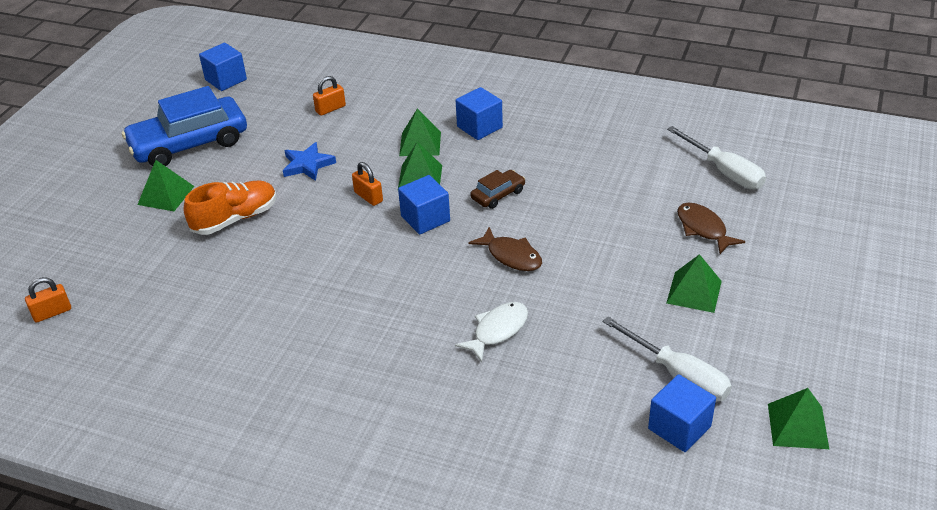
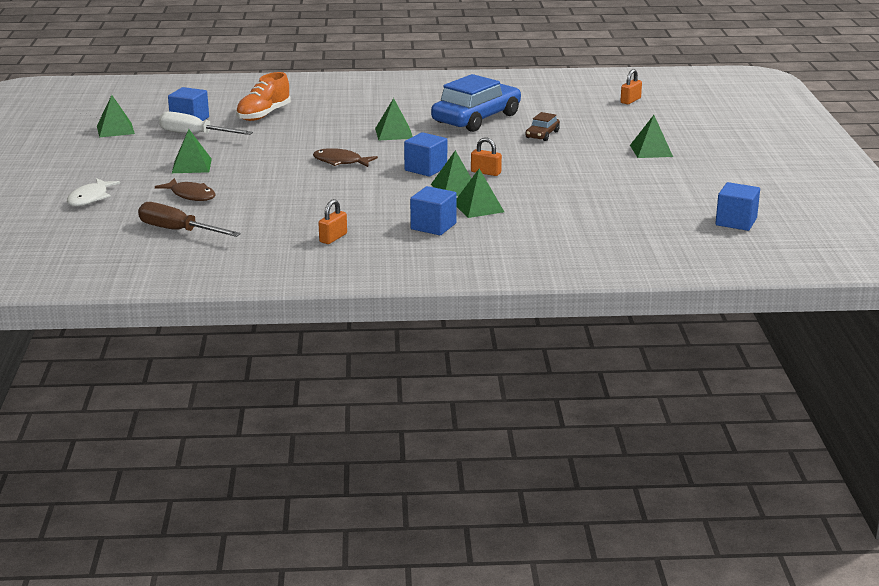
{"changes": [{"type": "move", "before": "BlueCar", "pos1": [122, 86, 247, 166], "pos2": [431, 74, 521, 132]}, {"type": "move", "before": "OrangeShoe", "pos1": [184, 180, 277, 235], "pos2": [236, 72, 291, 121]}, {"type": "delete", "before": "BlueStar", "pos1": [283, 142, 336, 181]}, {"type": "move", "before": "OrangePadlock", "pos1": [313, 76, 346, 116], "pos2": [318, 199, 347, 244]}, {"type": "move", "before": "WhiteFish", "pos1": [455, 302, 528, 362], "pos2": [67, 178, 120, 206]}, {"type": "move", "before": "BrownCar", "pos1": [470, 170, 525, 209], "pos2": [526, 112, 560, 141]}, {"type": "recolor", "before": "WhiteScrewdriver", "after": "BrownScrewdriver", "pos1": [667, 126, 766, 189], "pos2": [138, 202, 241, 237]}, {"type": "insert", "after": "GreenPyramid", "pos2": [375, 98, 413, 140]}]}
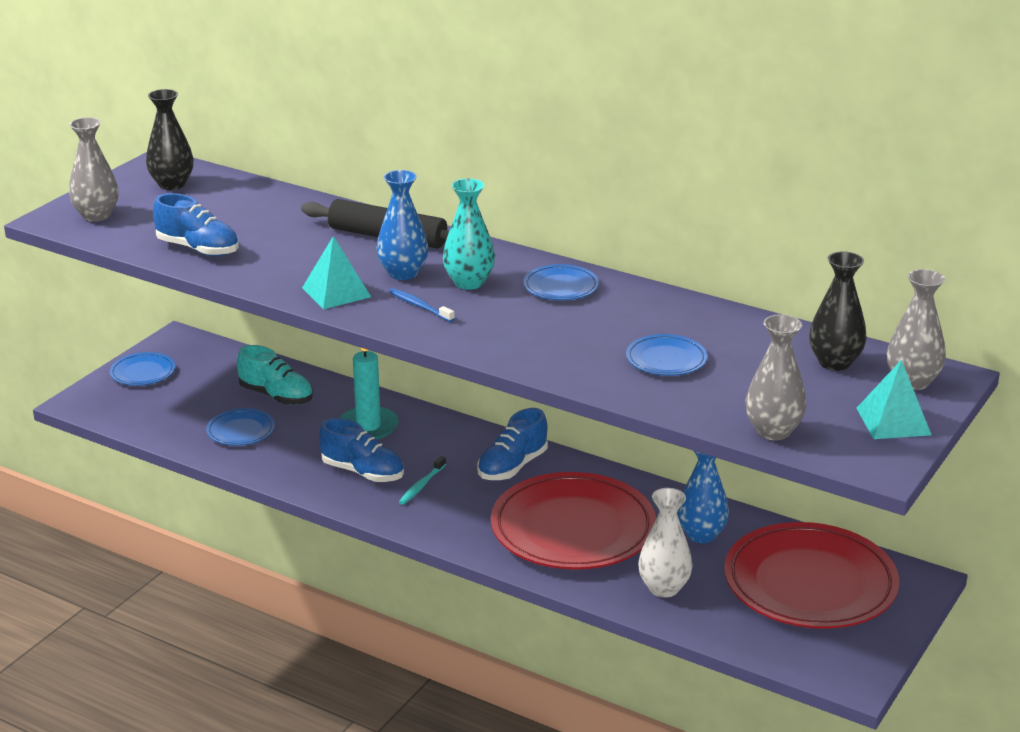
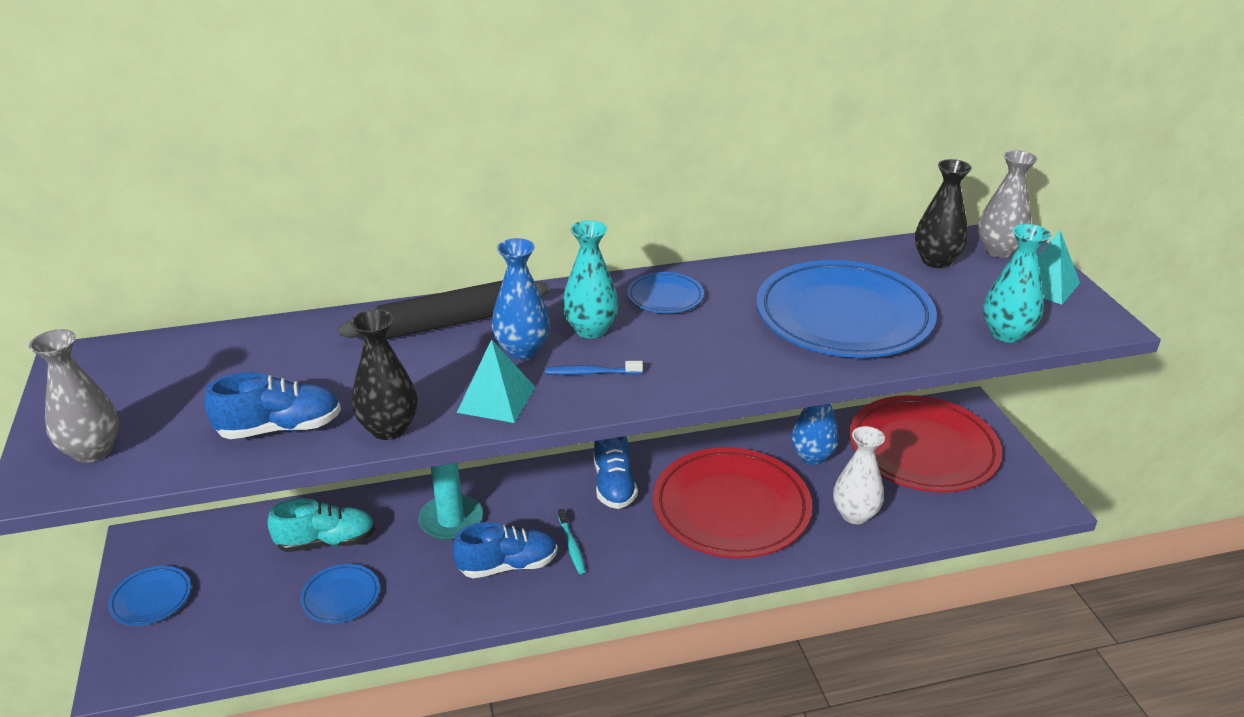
{"changes": [{"type": "move", "before": "BlackVase", "pos1": [146, 89, 193, 190], "pos2": [351, 309, 417, 440]}, {"type": "resize", "before": "BluePlate", "pos1": [626, 334, 707, 376], "pos2": [757, 260, 937, 358], "scale": 2.23}, {"type": "recolor", "before": "GreyVase", "after": "TurquoiseVase", "pos1": [746, 314, 807, 440], "pos2": [983, 224, 1051, 343]}]}
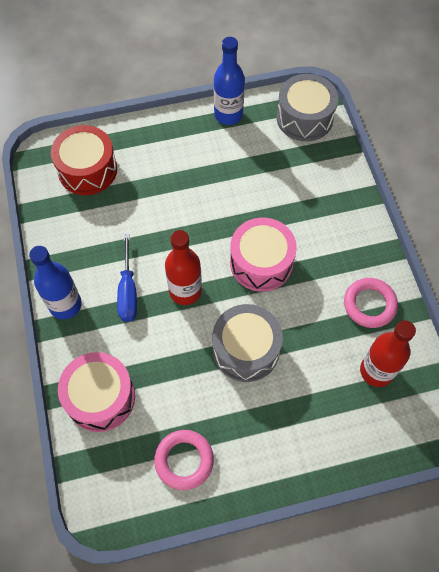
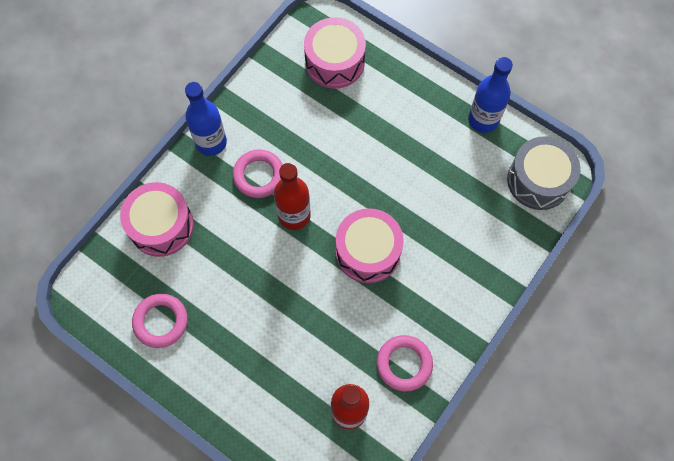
{"changes": [{"type": "recolor", "before": "RedDrum", "after": "PinkDrum", "pos1": [51, 125, 117, 195], "pos2": [304, 17, 366, 89]}, {"type": "replace", "before": "BlueScrewdriver", "after": "PinkRing", "pos1": [117, 234, 137, 322], "pos2": [233, 150, 283, 198]}, {"type": "delete", "before": "GreyDrum", "pos1": [213, 304, 283, 382]}]}
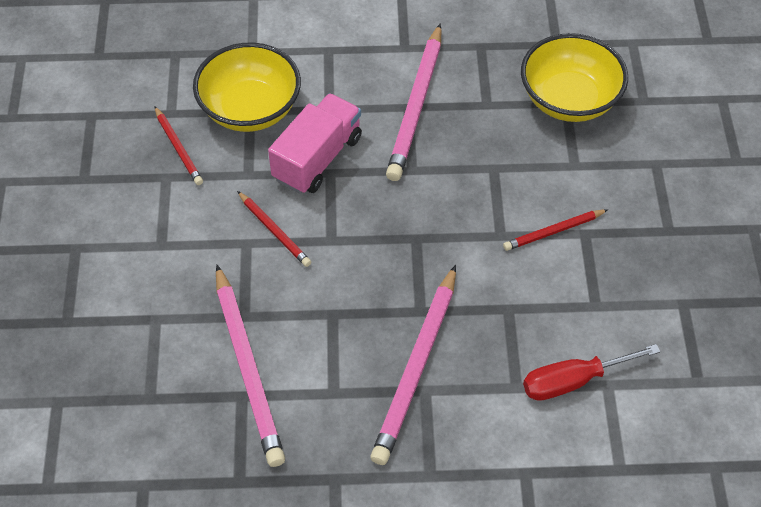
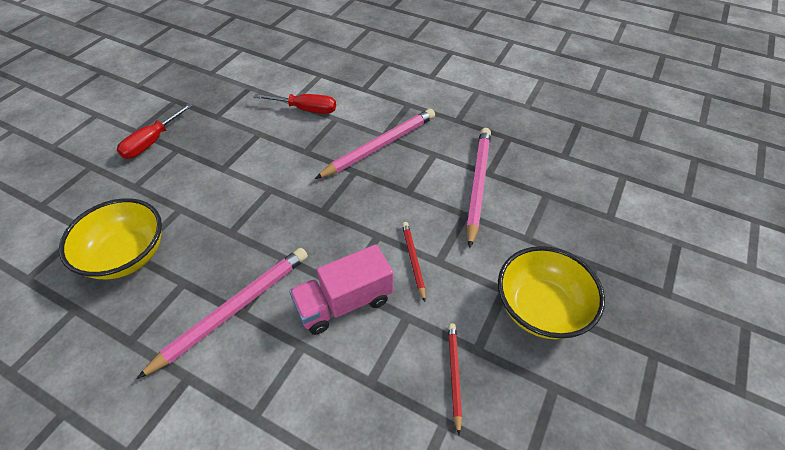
{"changes": [{"type": "move", "before": "YellowBowl", "pos1": [193, 43, 301, 132], "pos2": [498, 246, 605, 339]}, {"type": "delete", "before": "RedPencil", "pos1": [503, 209, 608, 251]}, {"type": "insert", "after": "RedScrewdriver", "pos2": [117, 103, 193, 159]}]}
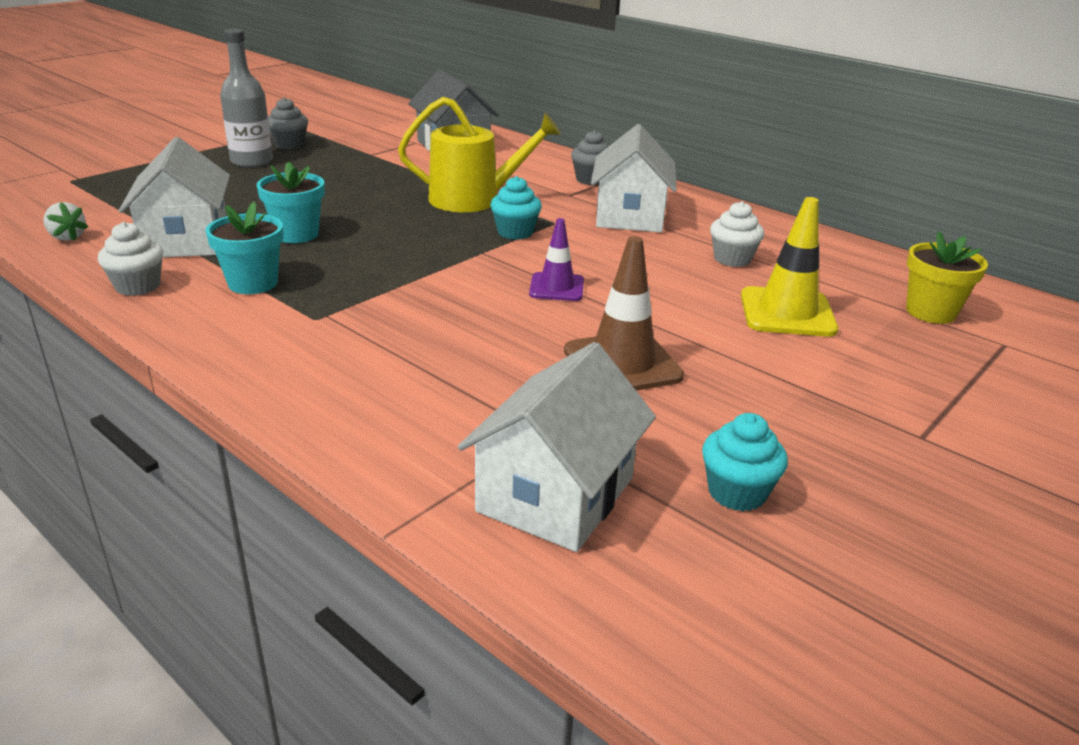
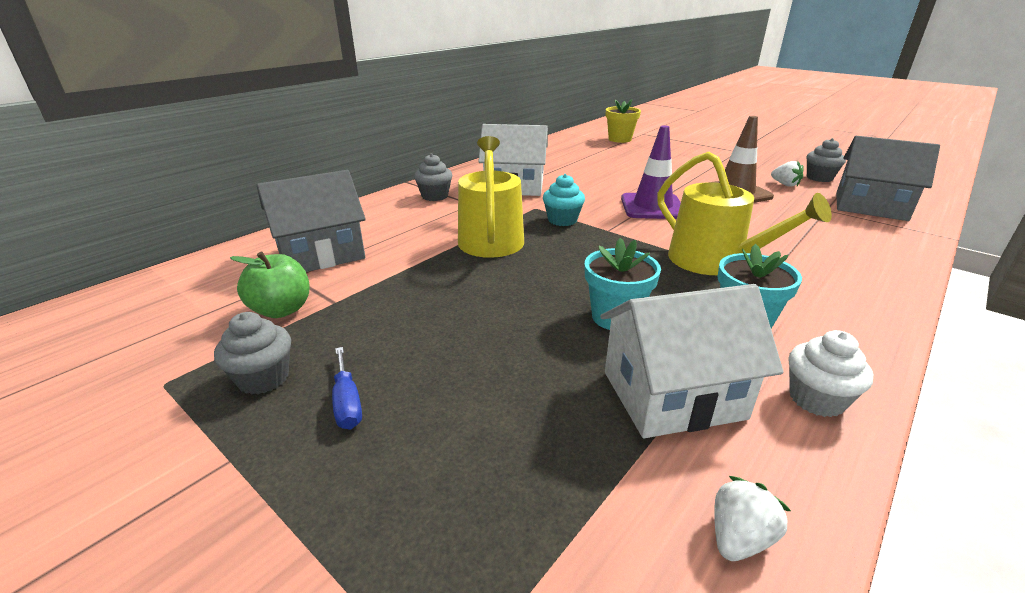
{"changes": [{"type": "replace", "before": "GreyBottle", "after": "BlueScrewdriver", "pos1": [220, 29, 273, 168], "pos2": [332, 347, 362, 429]}, {"type": "recolor", "before": "WhiteHouse", "after": "GreyHouse", "pos1": [458, 342, 656, 552], "pos2": [836, 136, 940, 221]}, {"type": "resize", "before": "PurpleTrafficCone", "pos1": [529, 218, 584, 301], "pos2": [621, 125, 681, 219], "scale": 1.59}, {"type": "recolor", "before": "TurquoiseCupcake", "after": "GreyCupcake", "pos1": [702, 413, 788, 511], "pos2": [807, 138, 846, 182]}, {"type": "delete", "before": "WhiteCupcake", "pos1": [710, 201, 764, 267]}, {"type": "delete", "before": "YellowTrafficCone", "pos1": [741, 197, 838, 337]}, {"type": "insert", "after": "GreenApple", "pos2": [230, 251, 310, 318]}, {"type": "insert", "after": "YellowWateringCan", "pos2": [658, 152, 832, 275]}, {"type": "insert", "after": "WhiteStrawberry", "pos2": [771, 160, 804, 187]}]}
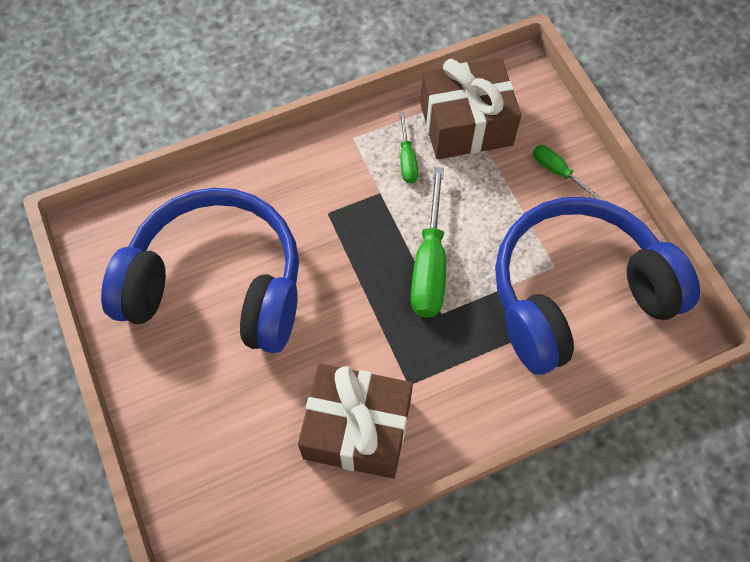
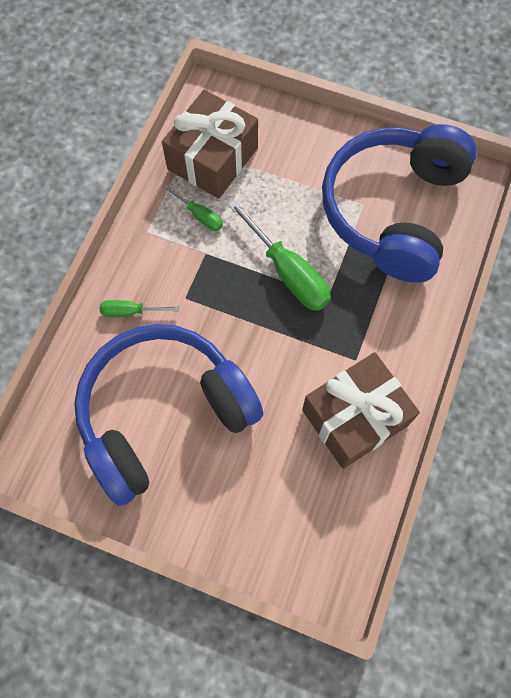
{"changes": [{"type": "move", "before": "GreenScrewdriver", "pos1": [533, 145, 602, 200], "pos2": [100, 300, 179, 317]}]}
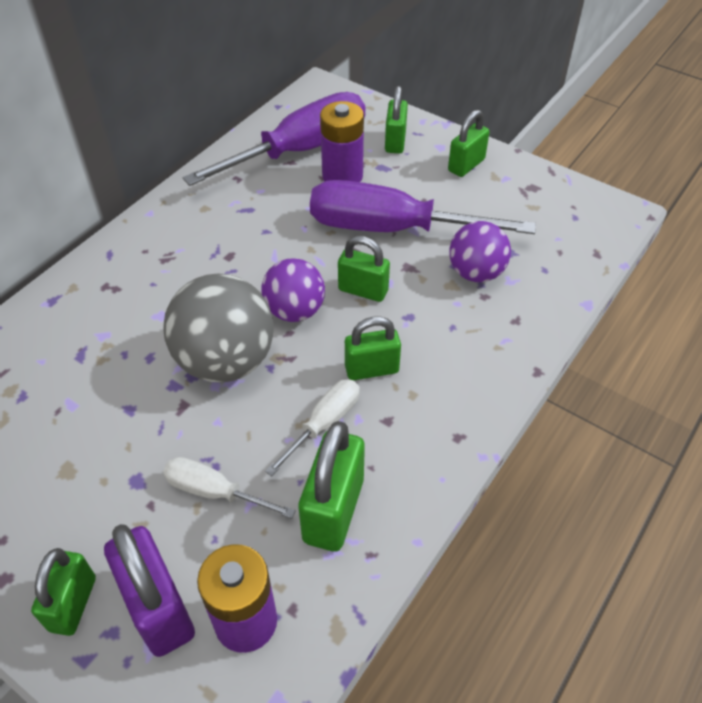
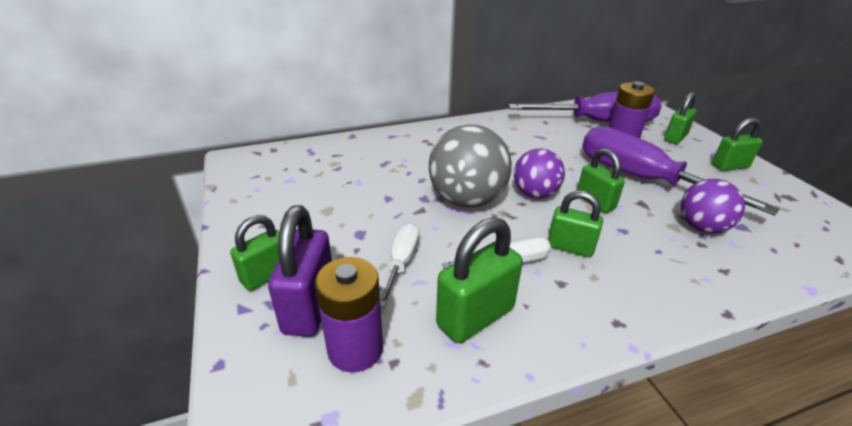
{"changes": [{"type": "rotate", "before": "WhiteScrewdriver", "pos1": [163, 457, 296, 519], "pos2": [380, 223, 419, 307], "turn": 45}]}
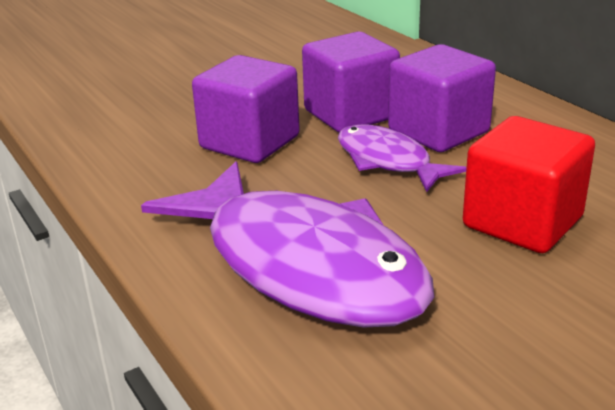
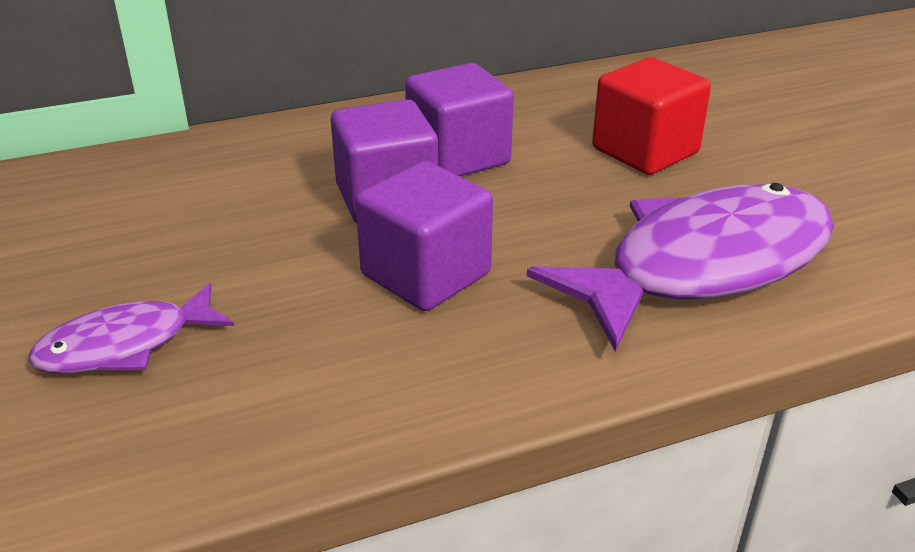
{"changes": [{"type": "move", "before": "PurpleFish", "pos1": [338, 124, 466, 192], "pos2": [28, 283, 234, 374]}]}
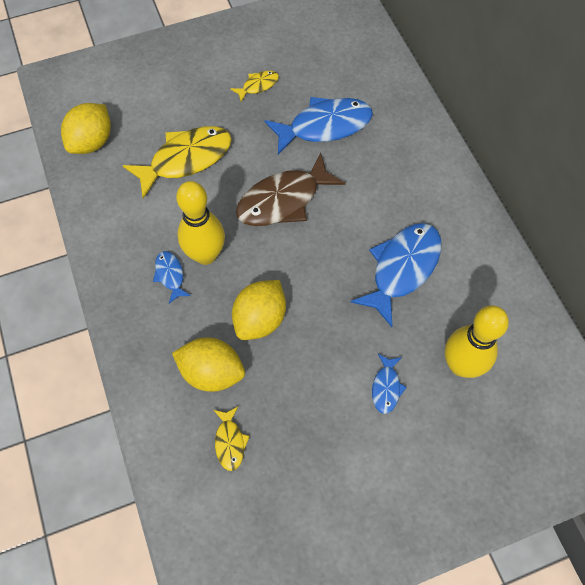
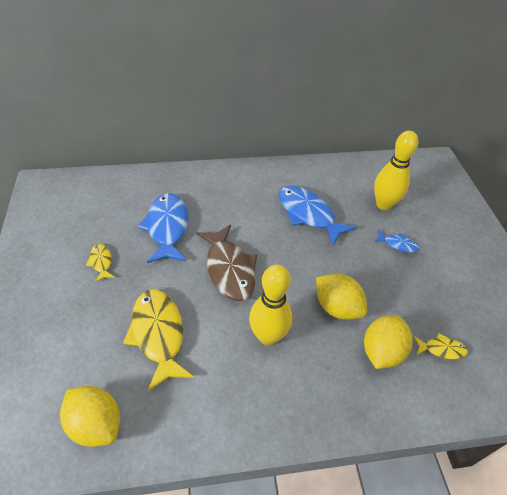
{"changes": [{"type": "delete", "before": "BlueFish", "pos1": [153, 251, 191, 303]}]}
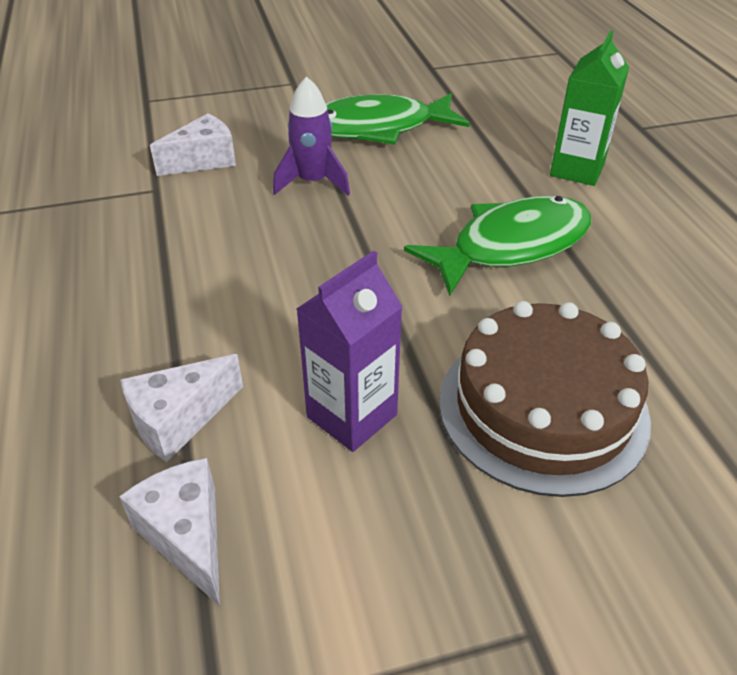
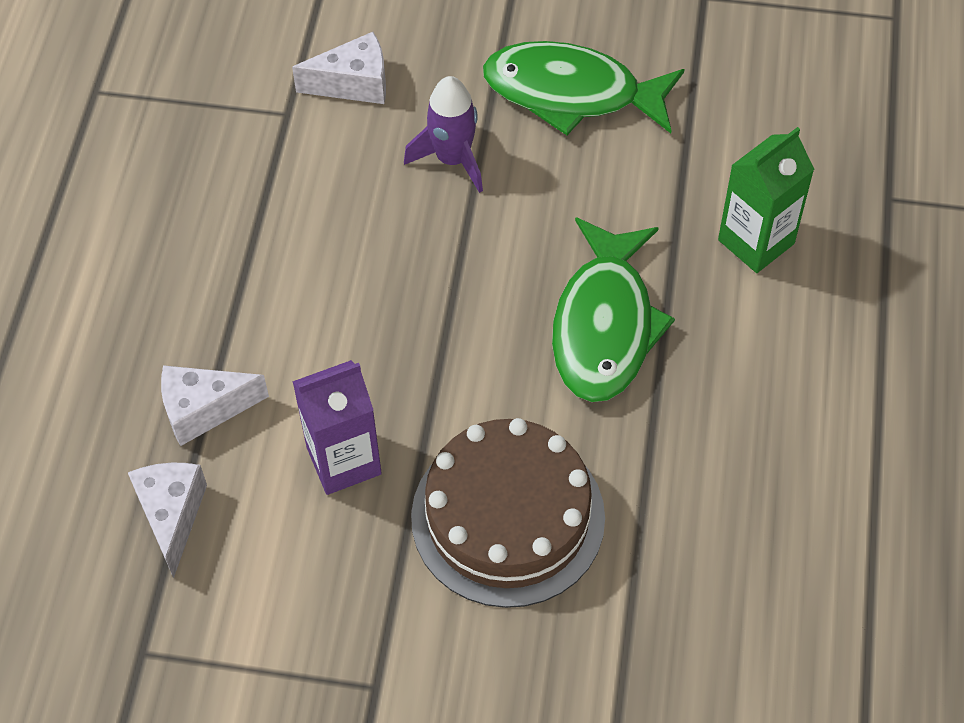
{"changes": [{"type": "rotate", "before": "GreenFish", "pos1": [404, 196, 591, 296], "pos2": [552, 217, 675, 402], "turn": 105}]}
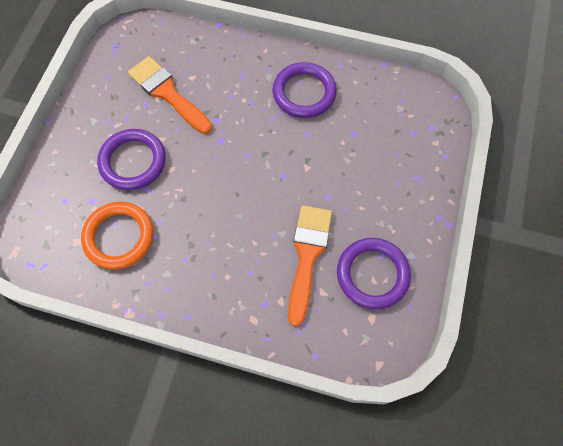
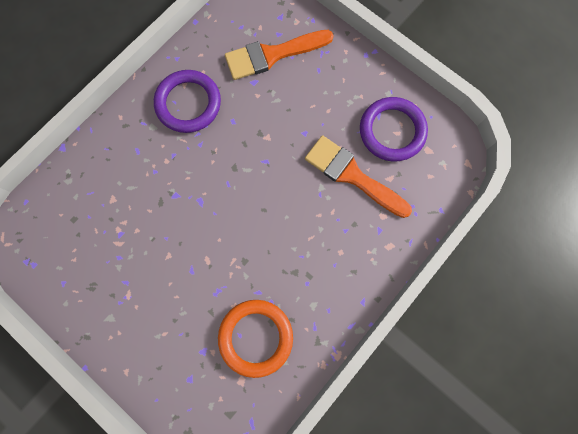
{"changes": [{"type": "delete", "before": "PurpleRing", "pos1": [97, 129, 166, 190]}, {"type": "move", "before": "OrangeBrush", "pos1": [128, 56, 212, 134], "pos2": [225, 30, 334, 80]}]}
